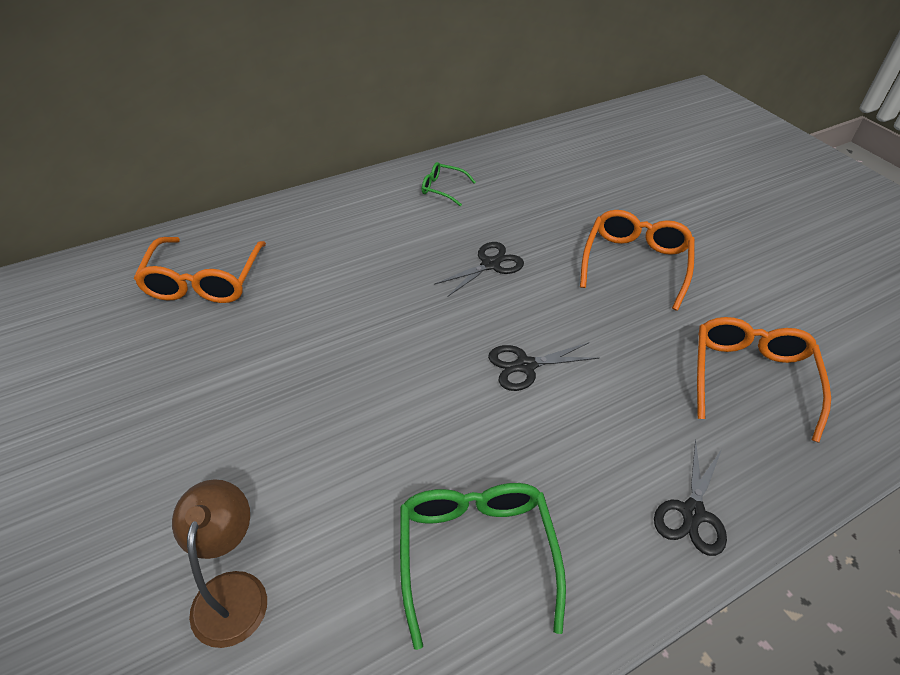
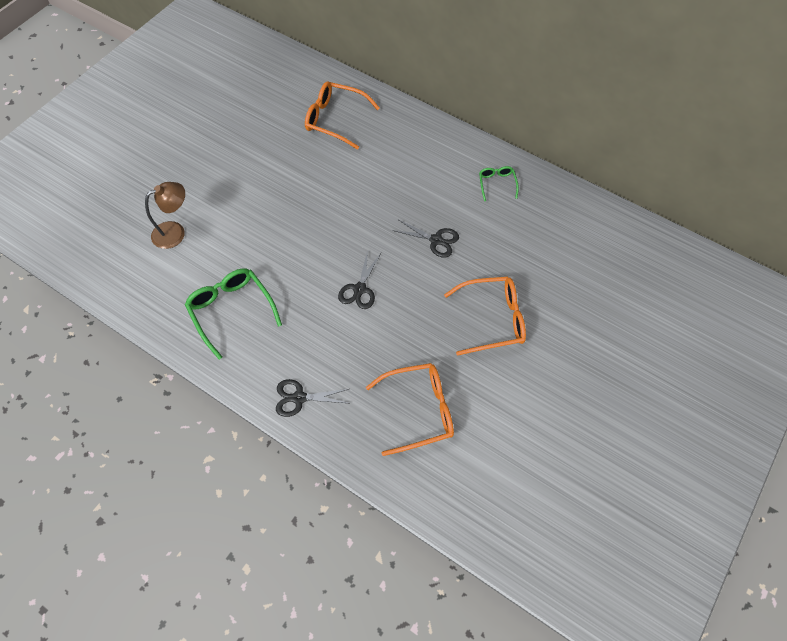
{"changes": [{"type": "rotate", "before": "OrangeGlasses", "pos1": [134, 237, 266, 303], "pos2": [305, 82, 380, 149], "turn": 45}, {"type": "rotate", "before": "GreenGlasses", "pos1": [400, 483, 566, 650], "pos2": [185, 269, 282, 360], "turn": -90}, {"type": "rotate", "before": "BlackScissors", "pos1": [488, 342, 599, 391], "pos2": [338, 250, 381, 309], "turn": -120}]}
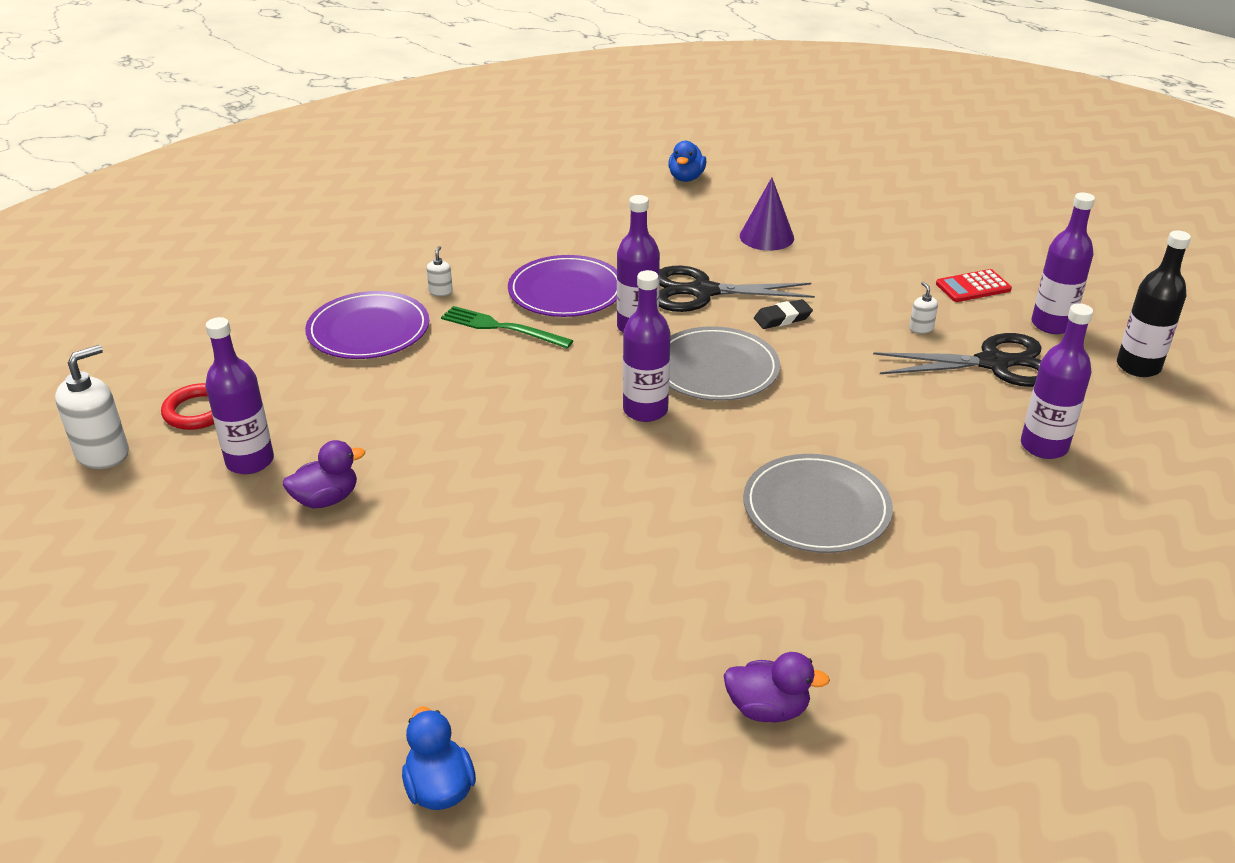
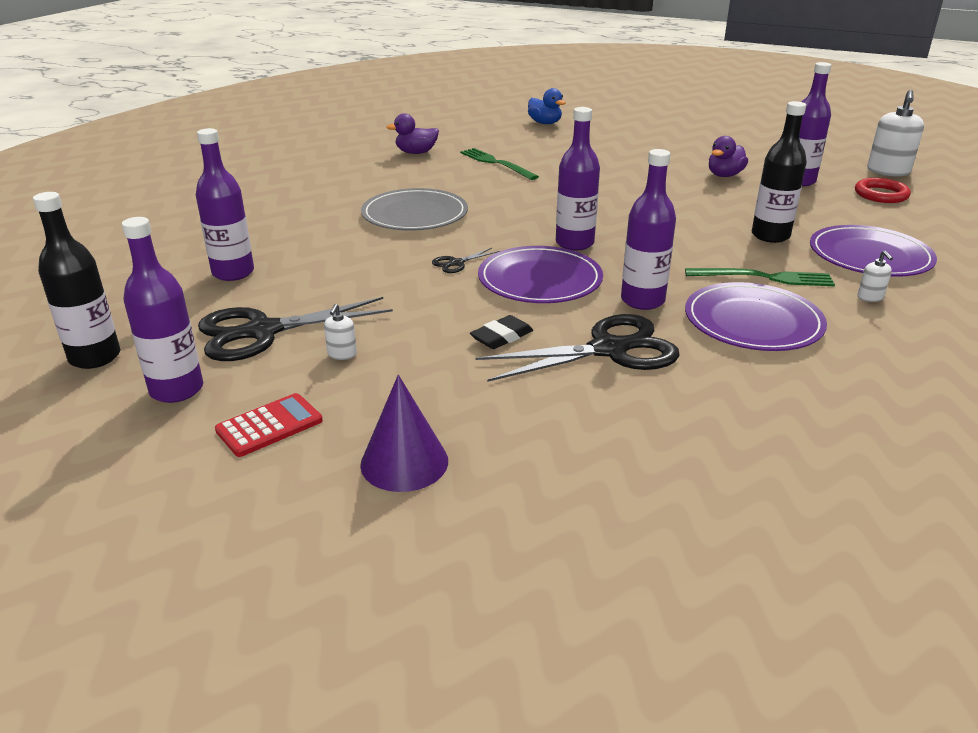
{"changes": [{"type": "delete", "before": "BlueDuck", "pos1": [668, 141, 707, 182]}, {"type": "recolor", "before": "GreyPlate", "after": "PurplePlate", "pos1": [669, 326, 780, 401], "pos2": [478, 246, 603, 303]}, {"type": "move", "before": "PurpleCone", "pos1": [740, 177, 794, 251], "pos2": [360, 375, 448, 492]}, {"type": "rotate", "before": "WhiteSoapDispenser", "pos1": [909, 282, 938, 334], "pos2": [324, 304, 357, 360], "turn": 45}, {"type": "insert", "after": "BlackScissors", "pos2": [432, 248, 499, 273]}, {"type": "insert", "after": "GreenFork", "pos2": [460, 148, 539, 180]}, {"type": "insert", "after": "BlackBottle", "pos2": [752, 101, 807, 243]}]}
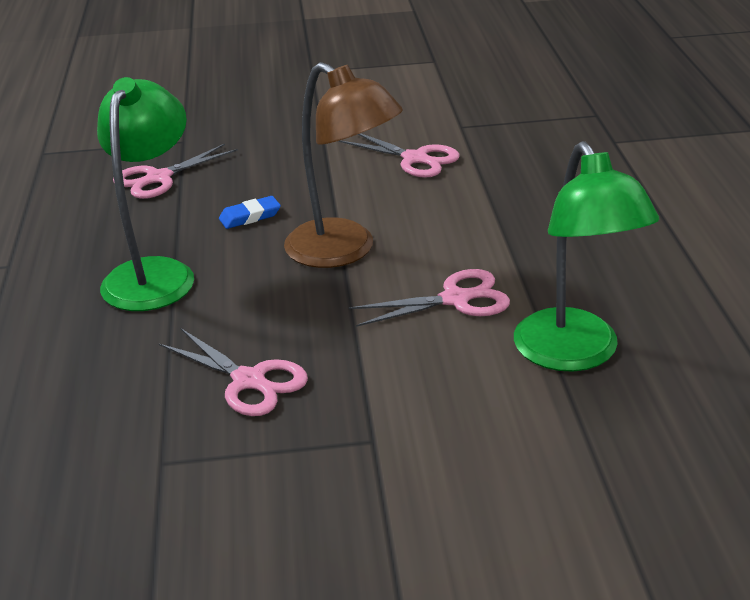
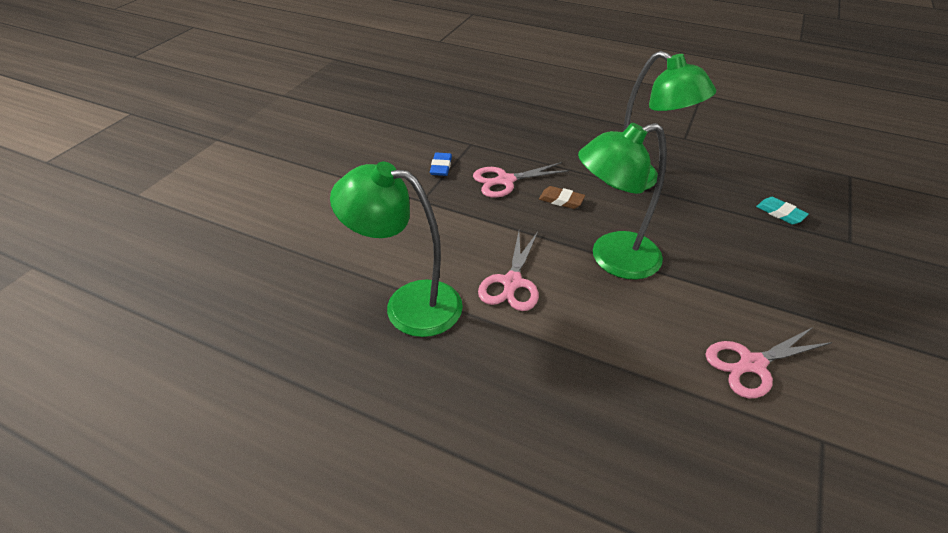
{"changes": [{"type": "replace", "before": "PinkScissors", "after": "TurquoiseEraser", "pos1": [113, 144, 238, 199], "pos2": [756, 197, 809, 224]}, {"type": "move", "before": "BlueEraser", "pos1": [219, 196, 281, 229], "pos2": [430, 153, 452, 176]}, {"type": "recolor", "before": "BrownLamp", "after": "GreenLamp", "pos1": [284, 62, 403, 268], "pos2": [578, 123, 667, 279]}, {"type": "insert", "after": "BrownEraser", "pos2": [539, 186, 585, 209]}]}
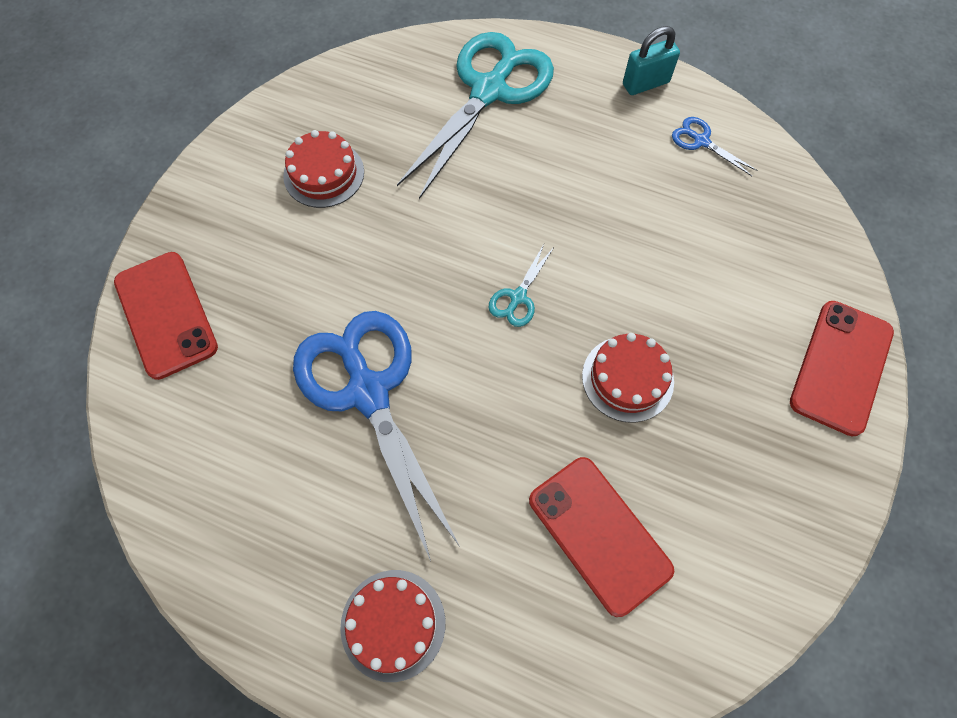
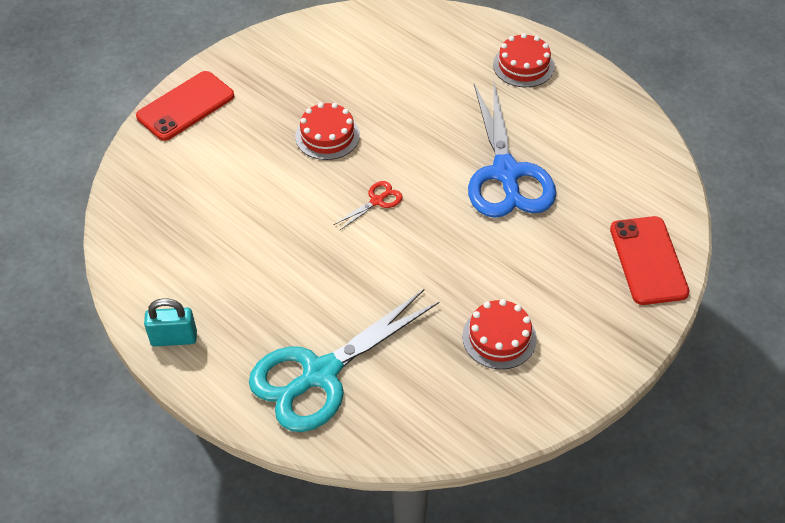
{"changes": [{"type": "recolor", "before": "TurquoiseScissors", "after": "RedScissors", "pos1": [489, 244, 553, 327], "pos2": [334, 181, 403, 231]}, {"type": "delete", "before": "RedPhone", "pos1": [529, 457, 674, 617]}, {"type": "delete", "before": "BlueScissors", "pos1": [672, 117, 757, 176]}]}
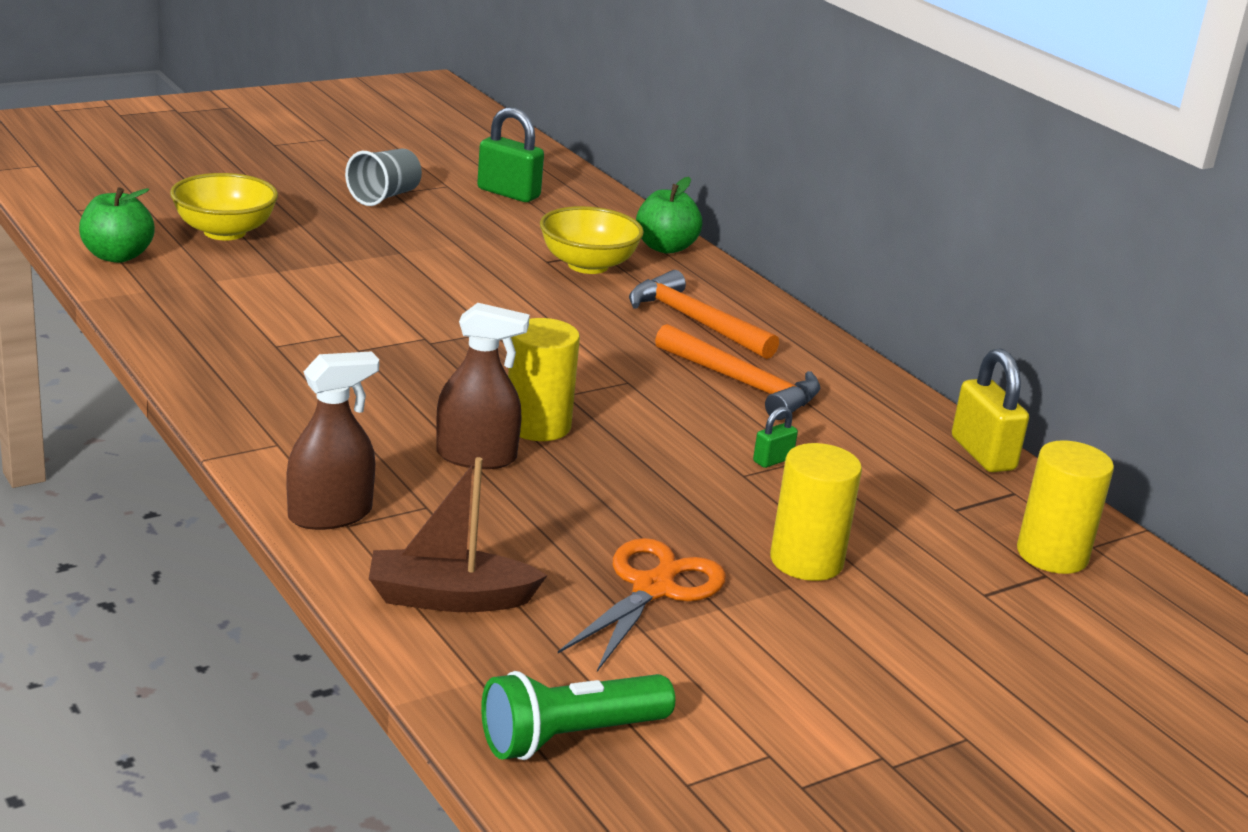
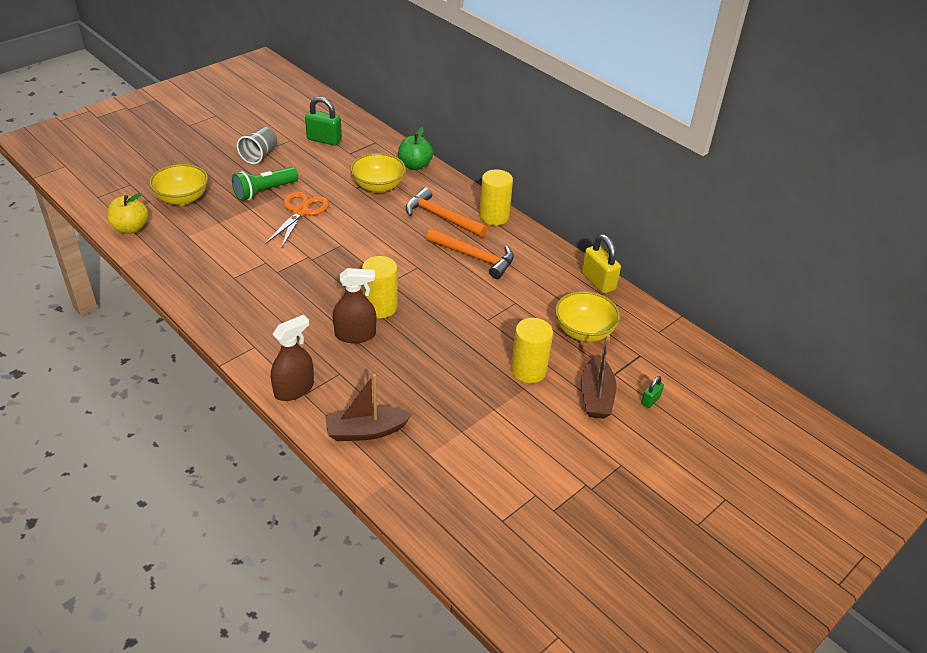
{"changes": [{"type": "recolor", "before": "GreenApple", "after": "YellowApple", "pos1": [79, 187, 155, 263], "pos2": [107, 193, 149, 234]}, {"type": "move", "before": "GreenFlashlight", "pos1": [481, 671, 675, 760], "pos2": [232, 167, 298, 201]}, {"type": "move", "before": "OrangeScissors", "pos1": [558, 538, 726, 672], "pos2": [265, 192, 329, 249]}, {"type": "move", "before": "GreenPadlock", "pos1": [753, 407, 798, 468], "pos2": [641, 376, 664, 408]}, {"type": "move", "before": "YellowCylinder", "pos1": [1017, 440, 1114, 574], "pos2": [479, 169, 513, 225]}, {"type": "insert", "after": "YellowBowl", "pos2": [555, 291, 620, 342]}, {"type": "insert", "after": "BrownBoat", "pos2": [581, 335, 617, 419]}]}
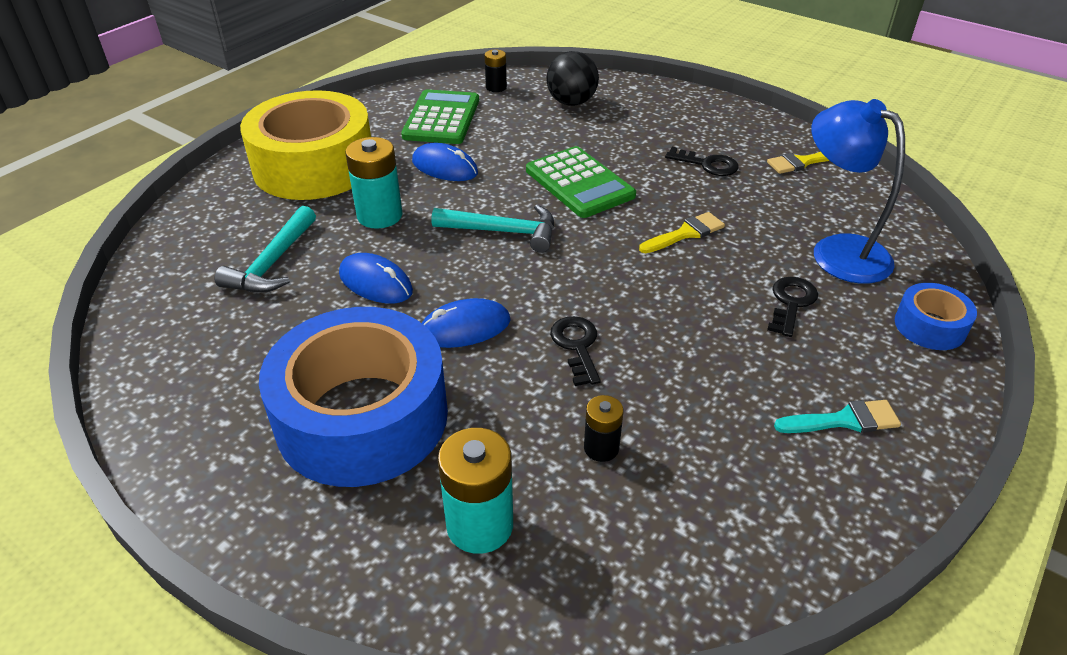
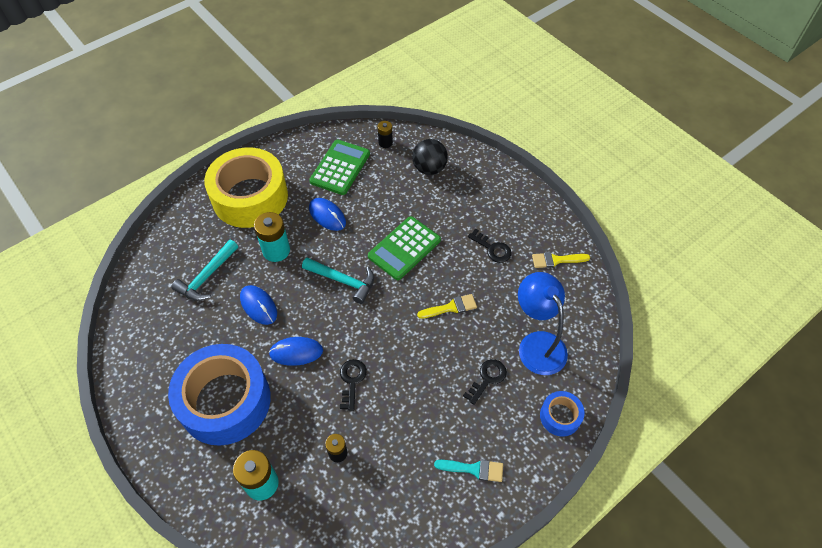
{"changes": [{"type": "rotate", "before": "GreenCalculator", "pos1": [526, 146, 636, 218], "pos2": [368, 216, 441, 280], "turn": 60}]}
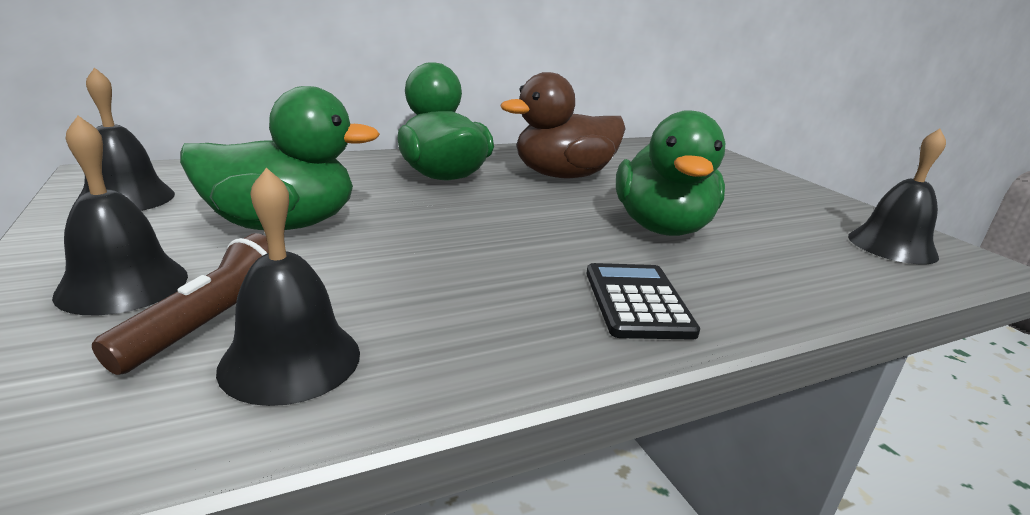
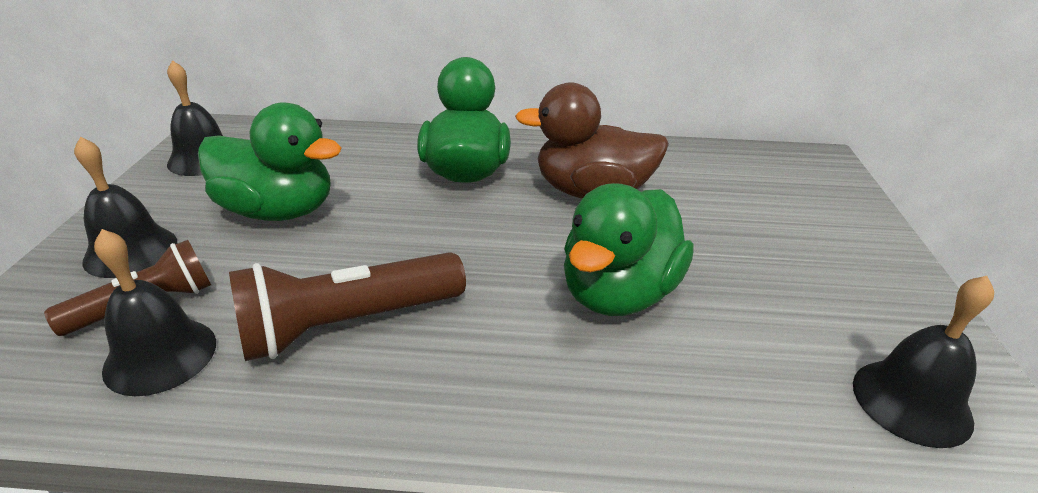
{"changes": [{"type": "delete", "before": "BlackCalculator", "pos1": [586, 263, 700, 340]}, {"type": "insert", "after": "BrownFlashlight", "pos2": [229, 252, 466, 361]}]}
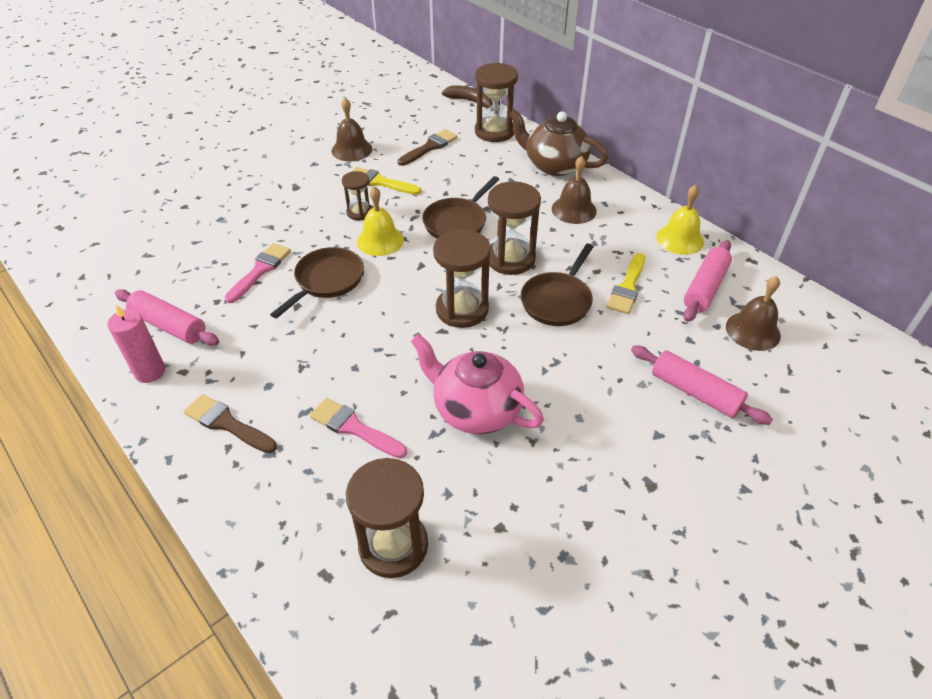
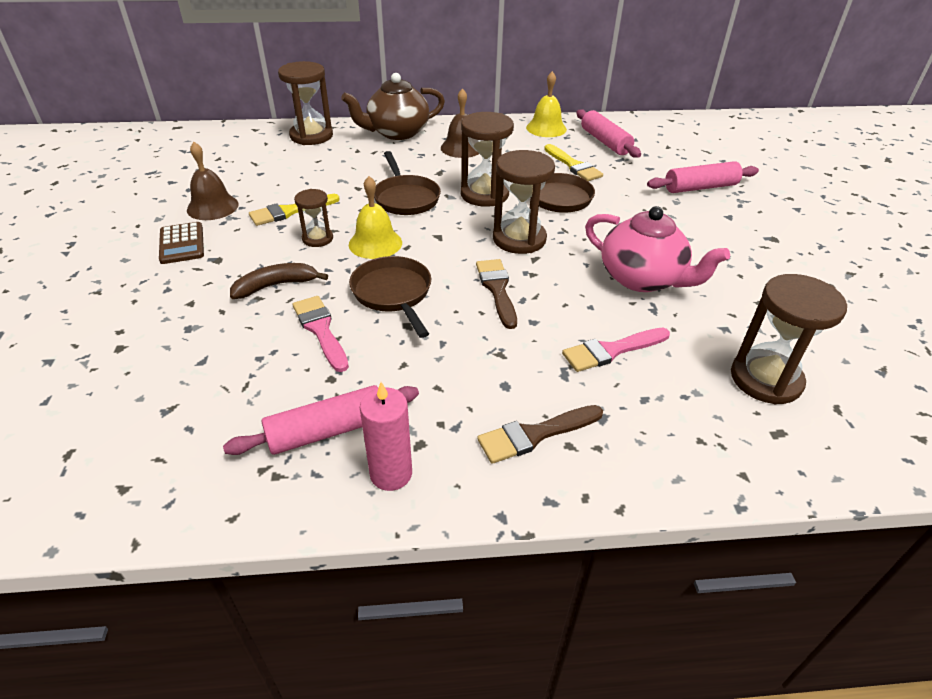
{"changes": [{"type": "move", "before": "BrownBrush", "pos1": [398, 129, 458, 166], "pos2": [476, 259, 517, 329]}, {"type": "rotate", "before": "PinkTeapot", "pos1": [411, 334, 544, 434], "pos2": [585, 206, 730, 292], "turn": -120}, {"type": "move", "before": "BrownBanana", "pos1": [442, 85, 493, 108], "pos2": [230, 263, 328, 299]}, {"type": "delete", "before": "BrownBell", "pos1": [726, 276, 781, 351]}, {"type": "insert", "after": "BrownCalculator", "pos2": [159, 222, 204, 264]}]}
